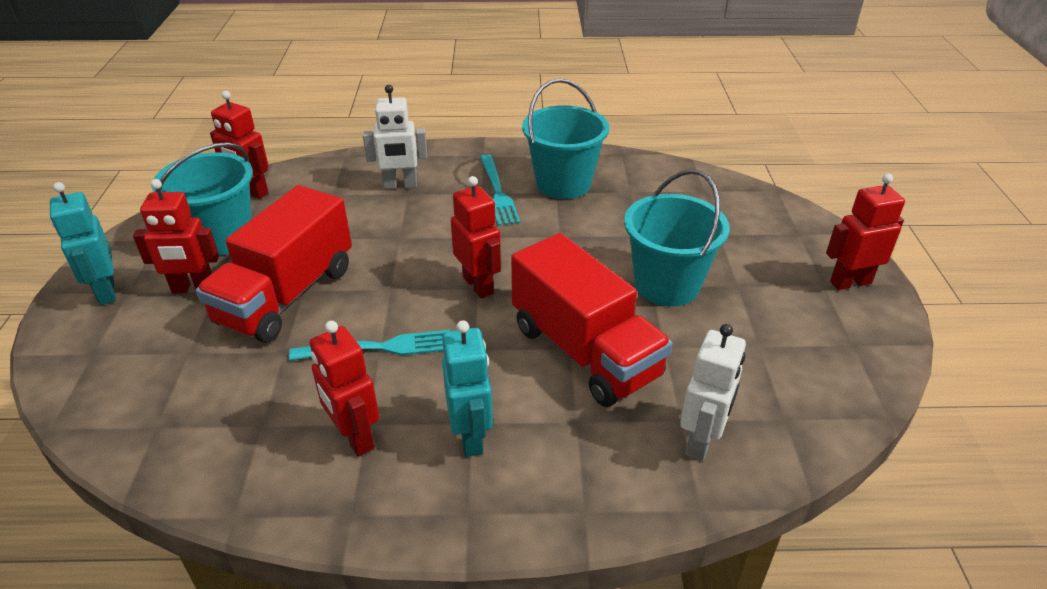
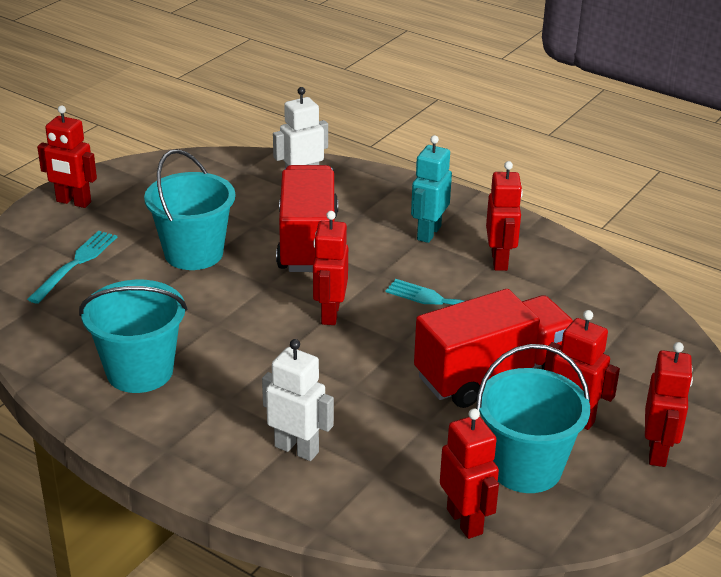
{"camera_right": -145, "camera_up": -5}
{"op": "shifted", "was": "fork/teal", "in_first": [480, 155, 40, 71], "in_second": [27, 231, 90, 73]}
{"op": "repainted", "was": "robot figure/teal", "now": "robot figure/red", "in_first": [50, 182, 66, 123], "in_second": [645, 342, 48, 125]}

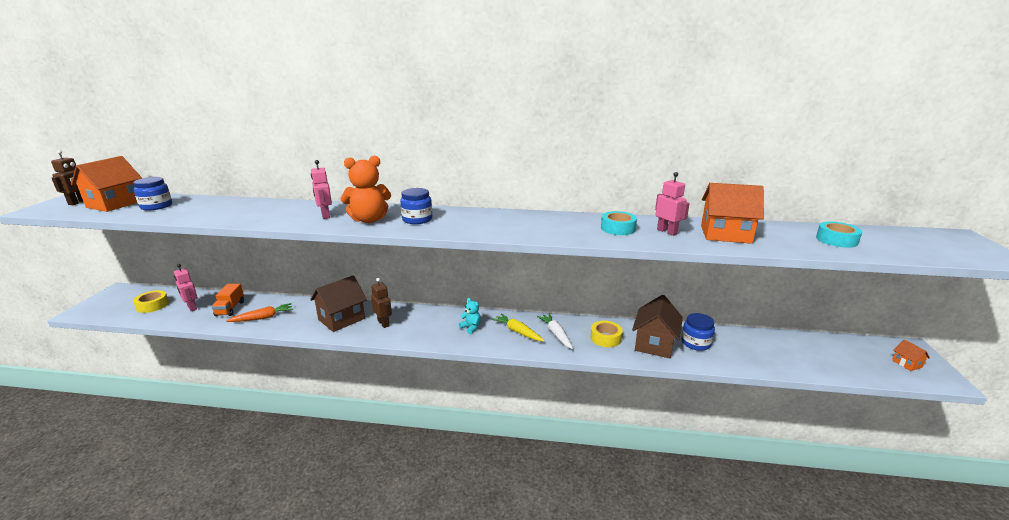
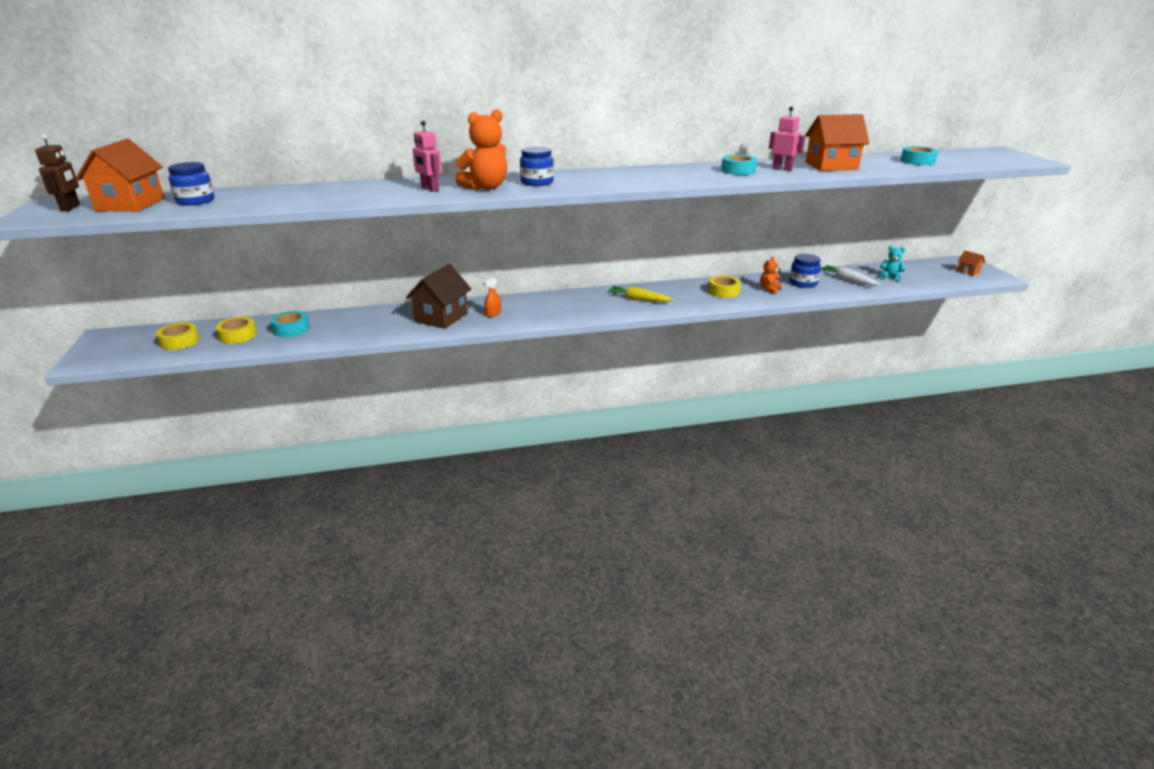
{"camera_right": -20, "camera_up": 5}
{"op": "swapped", "was": "robot figure/rose-pink", "now": "roll of tape/golden", "in_first": [174, 264, 24, 47], "in_second": [216, 317, 41, 27]}
{"op": "swapped", "was": "robot figure/dark brown", "now": "spray cleaner/orange-coloured", "in_first": [371, 278, 21, 50], "in_second": [483, 277, 18, 40]}
{"op": "swapped", "was": "truck/orange-coloured", "now": "roll of tape/teal", "in_first": [212, 284, 32, 32], "in_second": [270, 311, 40, 26]}
{"op": "swapped", "was": "toy house/dark brown", "now": "stuffed bear/orange-coloured", "in_first": [632, 295, 51, 63], "in_second": [760, 256, 22, 38]}
{"op": "shifted", "was": "stuffed bear/teal", "in_first": [459, 298, 22, 36], "in_second": [880, 246, 26, 35]}
{"op": "gone", "was": "root vegetable/orange-coloured", "in_first": [226, 303, 67, 19]}
{"op": "shifted", "was": "root vegetable/snow-white", "in_first": [537, 313, 36, 36], "in_second": [821, 265, 60, 21]}

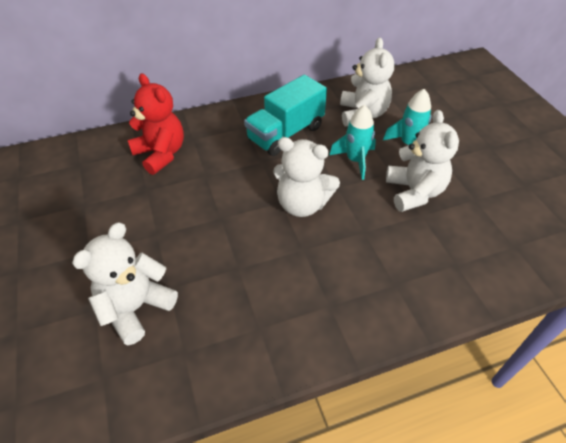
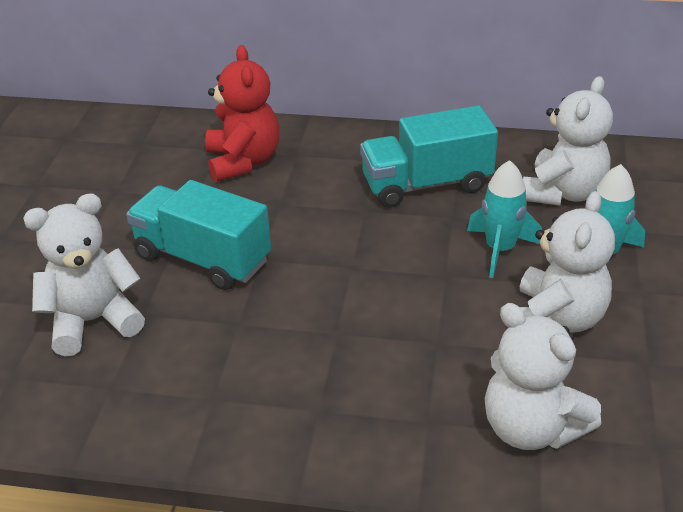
{"camera_right": 30, "camera_up": -10}
{"op": "shifted", "was": "stuffed bear/snow-white", "in_first": [273, 137, 67, 80], "in_second": [485, 303, 116, 147]}
{"op": "new", "now": "truck/teal", "in_second": [126, 180, 145, 110]}

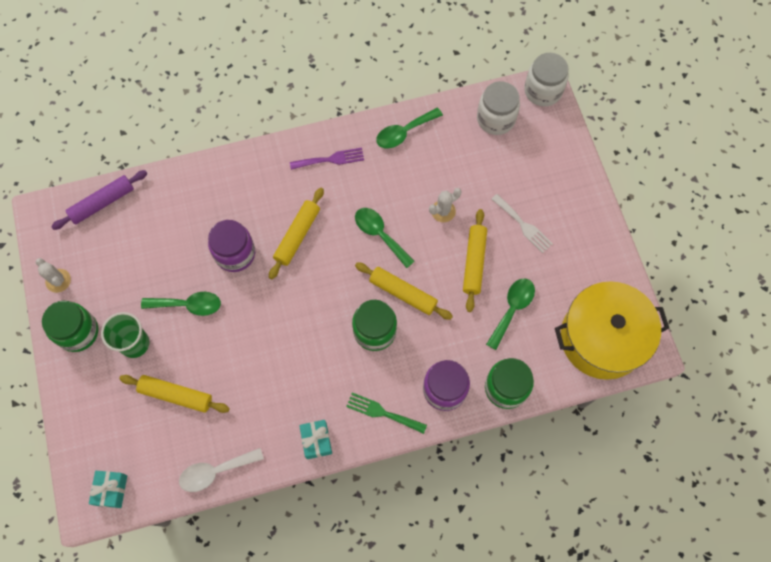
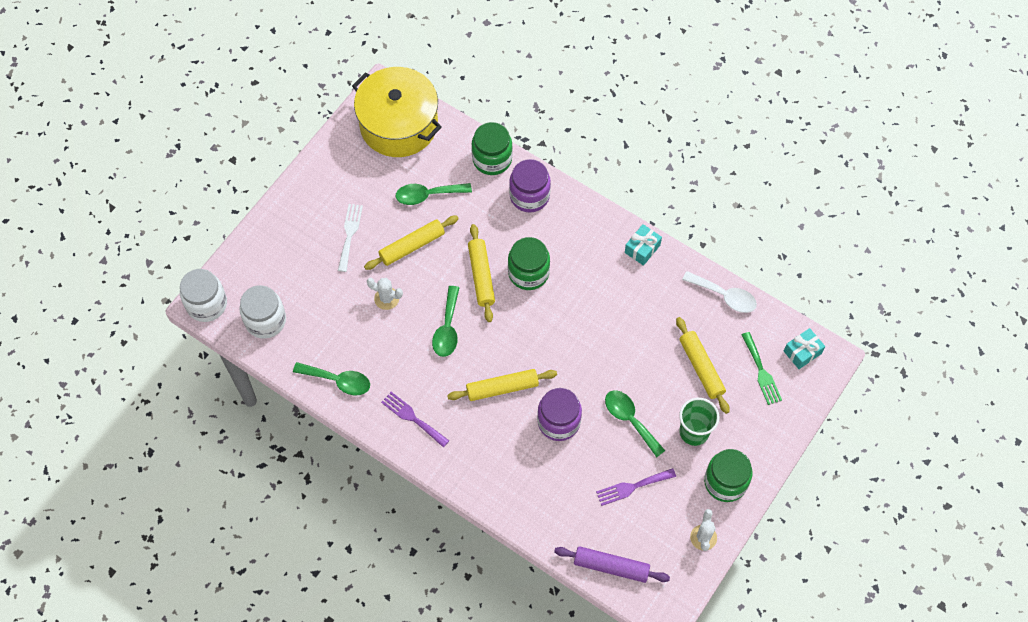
{"camera_right": -130, "camera_up": -5}
{"op": "shifted", "was": "fork/leaf-green", "in_first": [346, 393, 81, 41], "in_second": [741, 332, 41, 73]}
{"op": "new", "now": "fork/royal purple", "in_second": [596, 468, 80, 38]}

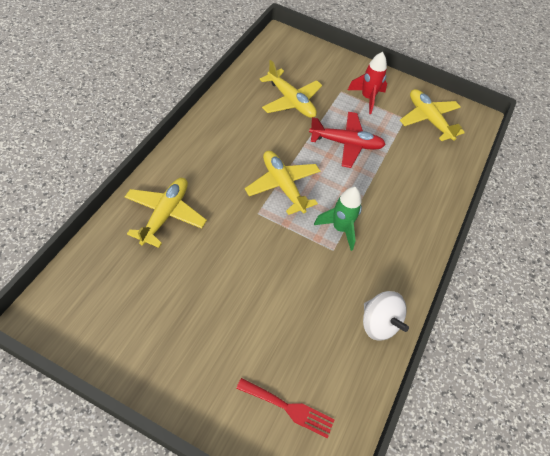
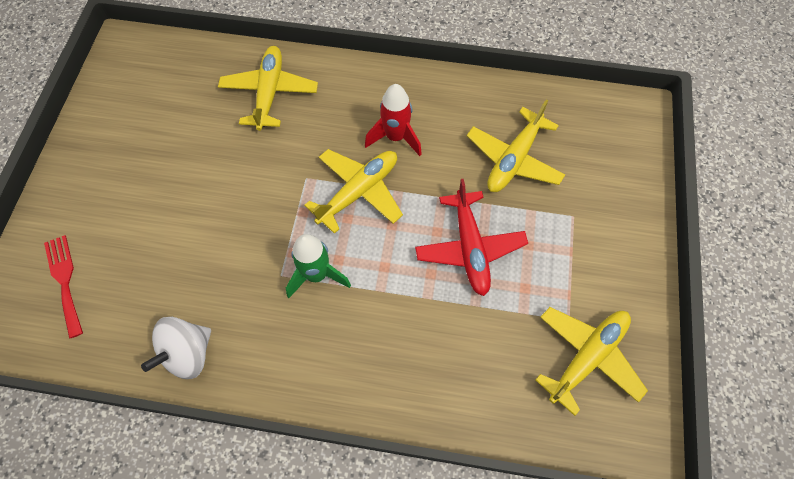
{"camera_right": 80, "camera_up": 10}
{"op": "shifted", "was": "rocket/red", "in_first": [348, 52, 39, 62], "in_second": [365, 84, 57, 72]}
{"op": "rotated", "was": "toy plane/golden", "in_first": [125, 178, 82, 70], "in_second": [218, 46, 100, 85], "clockwise": -90}
{"op": "rotated", "was": "fork/red", "in_first": [236, 378, 99, 60], "in_second": [44, 235, 39, 104], "clockwise": 150}

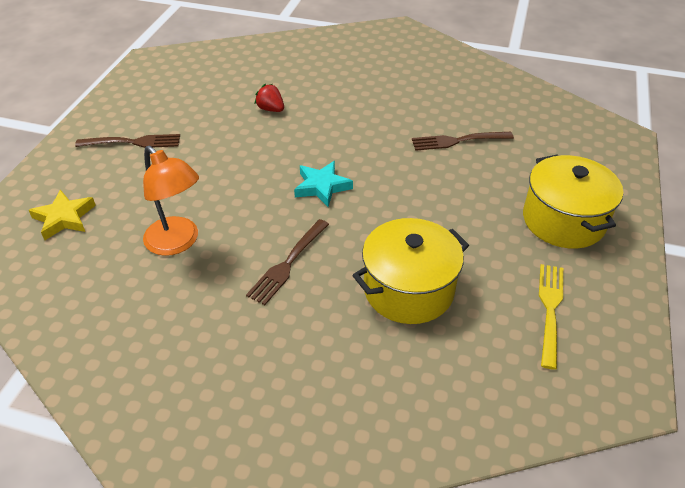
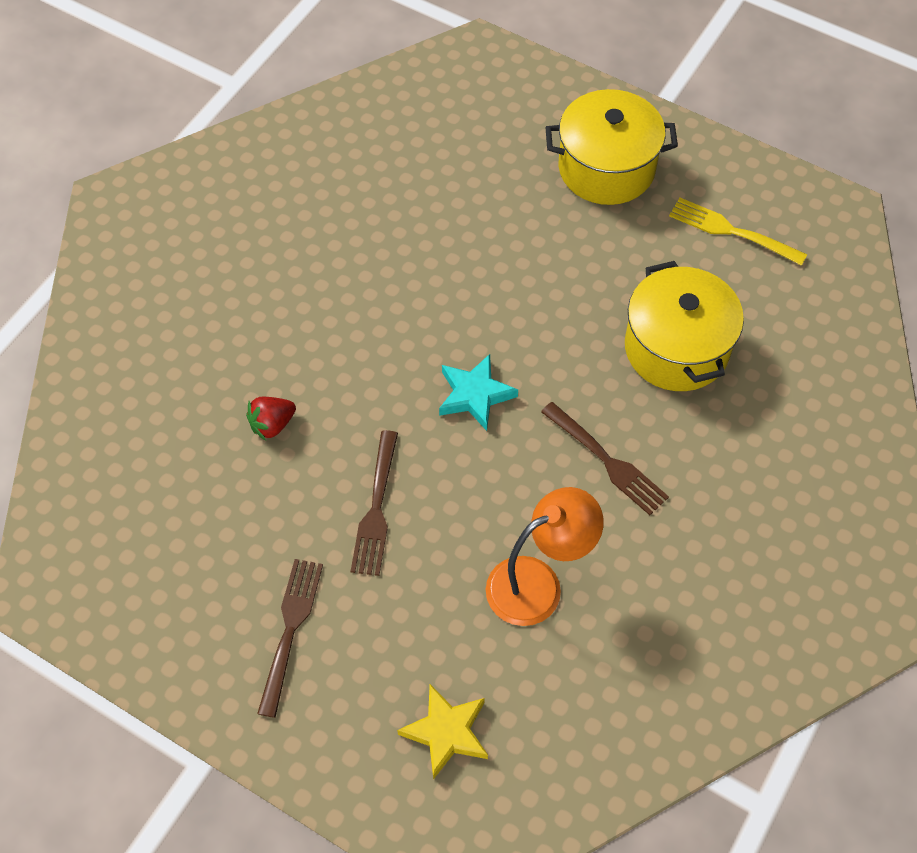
{"camera_right": -75, "camera_up": 15}
{"op": "shifted", "was": "fork/dark brown", "in_first": [412, 132, 102, 19], "in_second": [351, 430, 47, 146]}

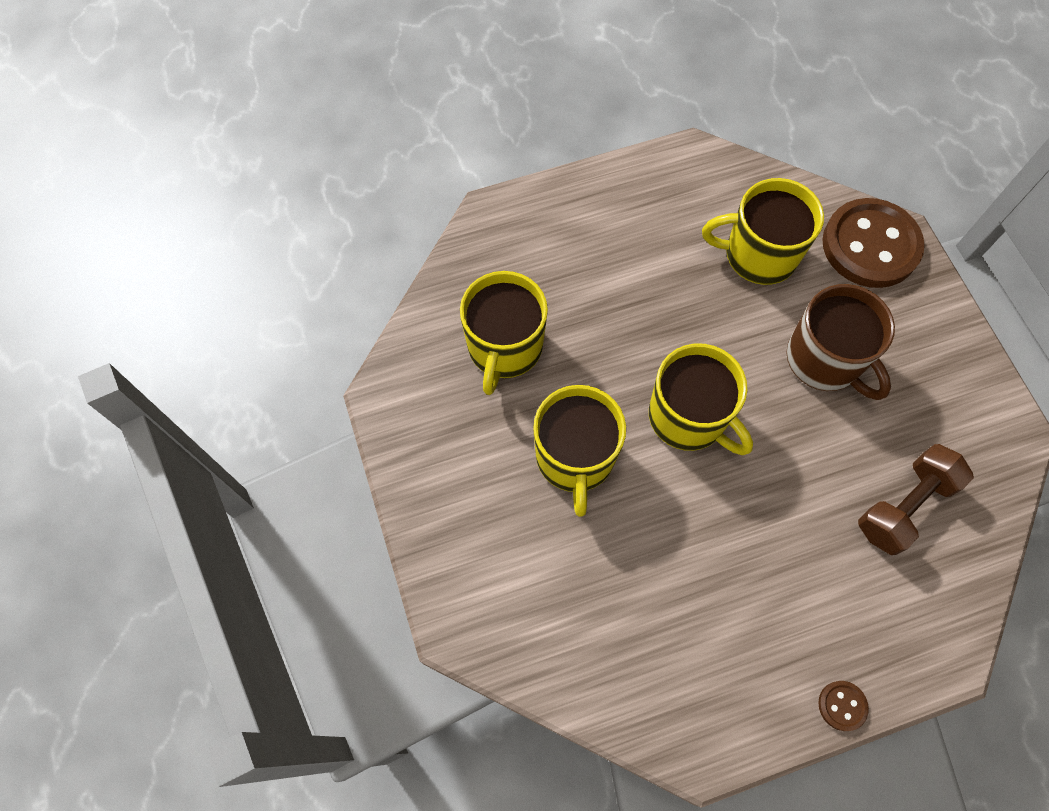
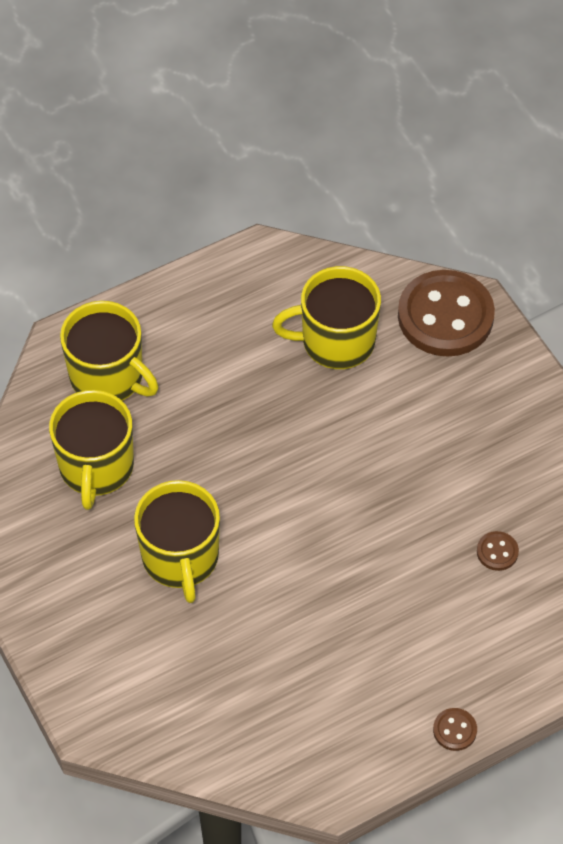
{"camera_right": -10, "camera_up": -10}
{"op": "gone", "was": "mug/dark brown", "in_first": [786, 284, 109, 116]}
{"op": "shifted", "was": "mug/golden", "in_first": [649, 343, 104, 112], "in_second": [60, 301, 98, 100]}
{"op": "swapped", "was": "free weight/dark brown", "now": "shirt button/dark brown", "in_first": [858, 444, 116, 111], "in_second": [477, 531, 42, 40]}

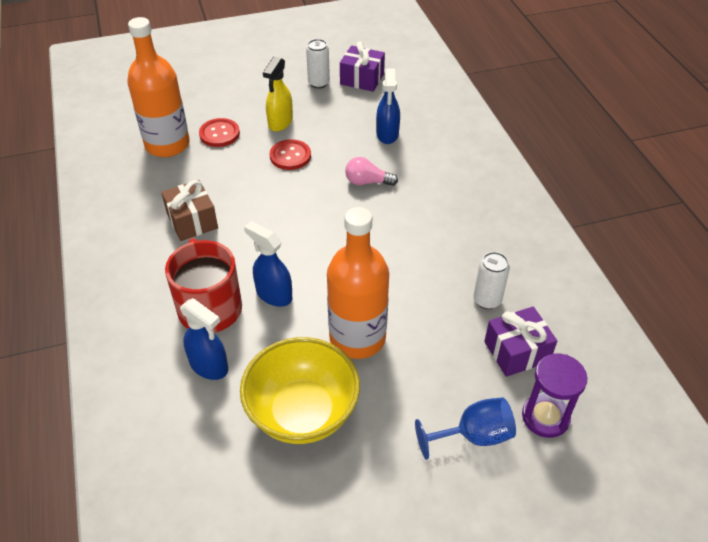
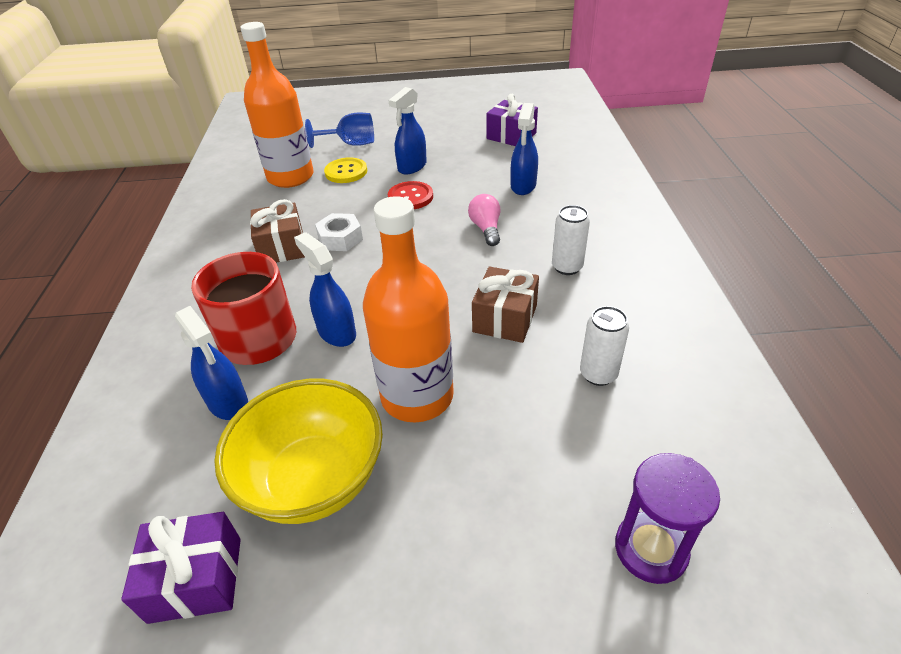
{"camera_right": 15, "camera_up": -5}
{"op": "shifted", "was": "can/snow-white", "in_first": [306, 39, 24, 50], "in_second": [552, 205, 38, 70]}
{"op": "repainted", "was": "spray cleaner/golden", "now": "spray cleaner/cobalt", "in_first": [263, 56, 30, 76], "in_second": [388, 87, 39, 87]}
{"op": "repainted", "was": "shirt button/red", "now": "shirt button/golden", "in_first": [199, 118, 41, 29], "in_second": [324, 157, 43, 26]}
{"op": "rotated", "was": "bulb/rose-pink", "in_first": [345, 157, 53, 29], "in_second": [468, 194, 32, 52], "clockwise": 60}
{"op": "shifted", "was": "wrapped gift/royal purple", "in_first": [484, 306, 73, 71], "in_second": [121, 512, 120, 112]}
{"op": "shifted", "was": "goblet/cobalt", "in_first": [415, 397, 101, 63], "in_second": [305, 113, 69, 35]}
{"op": "new", "now": "nut/snow-white", "in_second": [315, 213, 48, 38]}
{"op": "new", "now": "wrapped gift/dark brown", "in_second": [472, 266, 67, 77]}

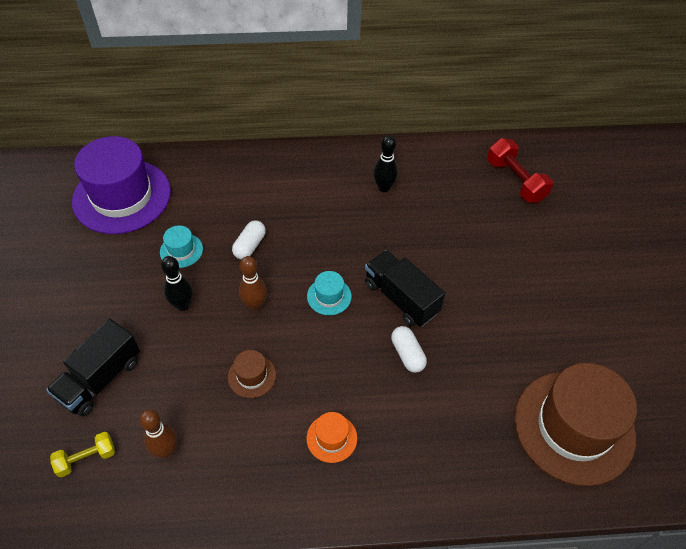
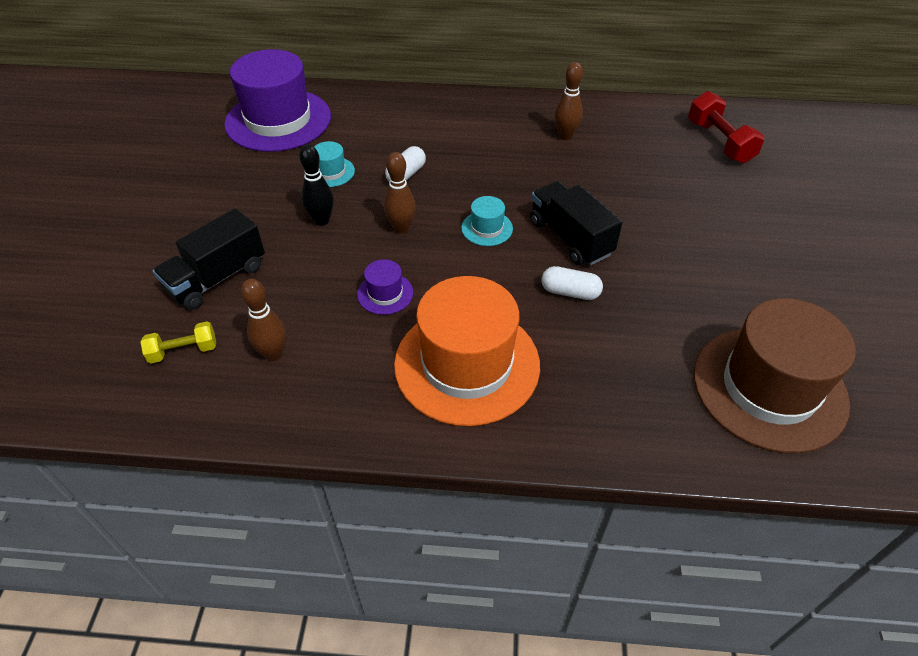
{"camera_right": 10, "camera_up": -5}
{"op": "repainted", "was": "tenpin/black", "now": "tenpin/dark brown", "in_first": [374, 135, 24, 57], "in_second": [555, 62, 28, 78]}
{"op": "rotated", "was": "capsule/snow-white", "in_first": [391, 326, 36, 47], "in_second": [541, 266, 62, 34], "clockwise": -60}
{"op": "repainted", "was": "top hat/dark brown", "now": "top hat/royal purple", "in_first": [228, 350, 48, 48], "in_second": [357, 259, 56, 56]}
{"op": "scaled", "was": "top hat/orange-coloured", "in_first": [306, 412, 51, 51], "in_second": [394, 276, 146, 150], "ratio": 2.38}

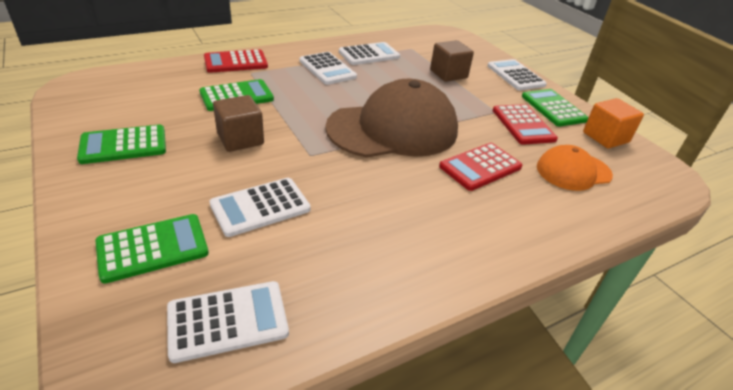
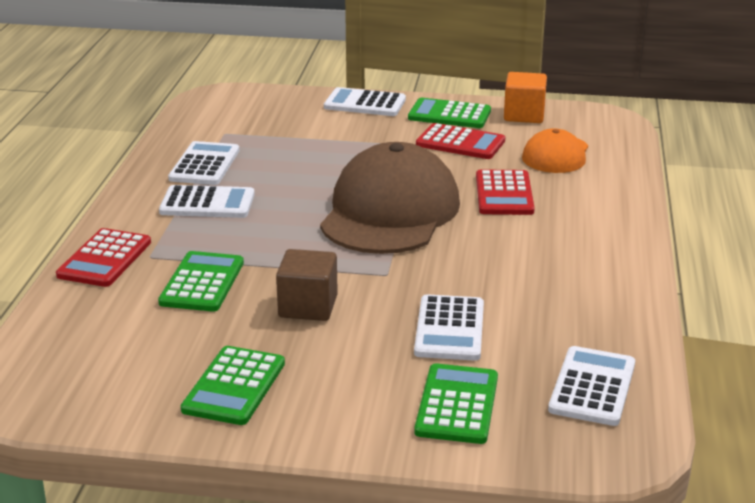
{"camera_right": -50, "camera_up": -10}
{"op": "gone", "was": "cube/dark brown", "in_first": [430, 40, 44, 42]}

